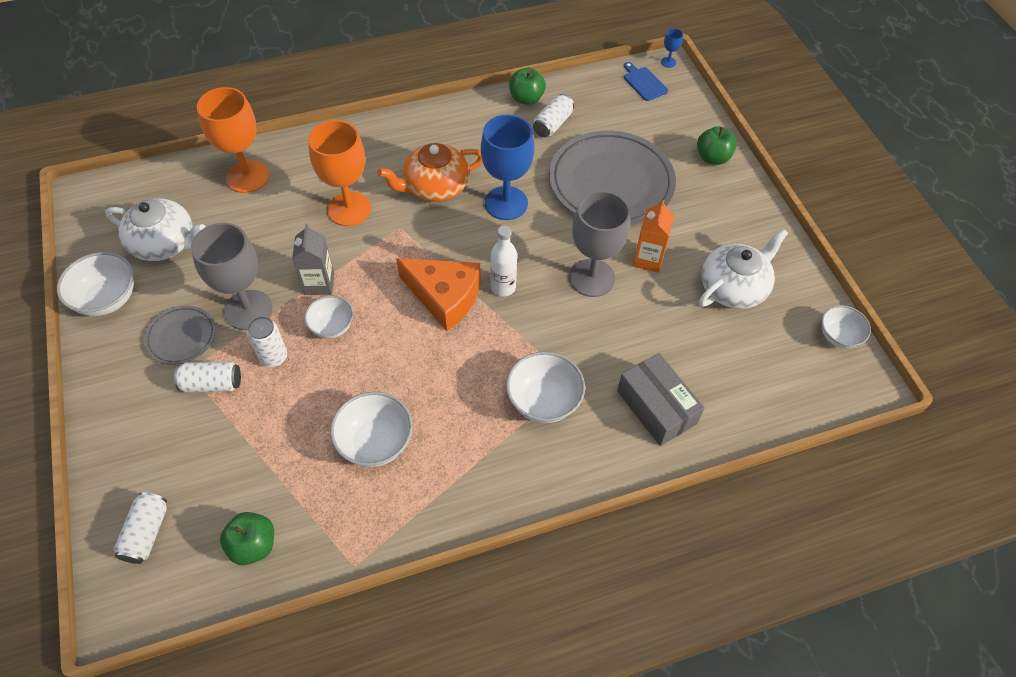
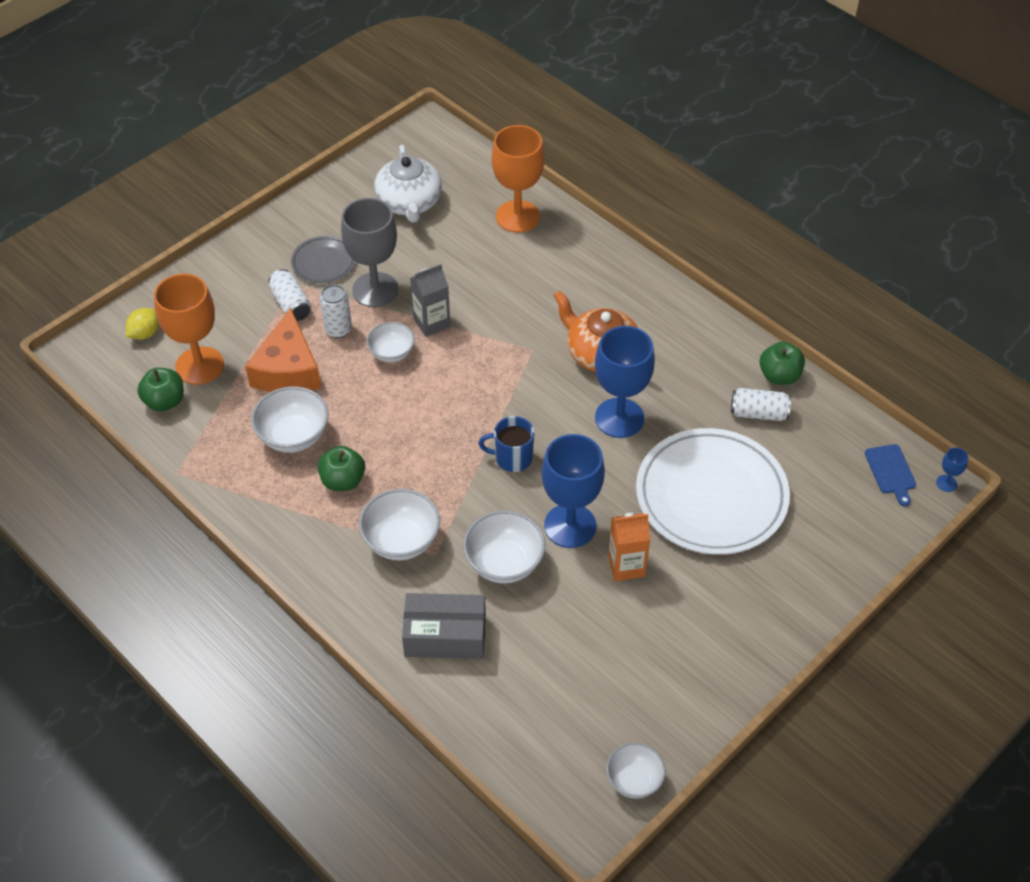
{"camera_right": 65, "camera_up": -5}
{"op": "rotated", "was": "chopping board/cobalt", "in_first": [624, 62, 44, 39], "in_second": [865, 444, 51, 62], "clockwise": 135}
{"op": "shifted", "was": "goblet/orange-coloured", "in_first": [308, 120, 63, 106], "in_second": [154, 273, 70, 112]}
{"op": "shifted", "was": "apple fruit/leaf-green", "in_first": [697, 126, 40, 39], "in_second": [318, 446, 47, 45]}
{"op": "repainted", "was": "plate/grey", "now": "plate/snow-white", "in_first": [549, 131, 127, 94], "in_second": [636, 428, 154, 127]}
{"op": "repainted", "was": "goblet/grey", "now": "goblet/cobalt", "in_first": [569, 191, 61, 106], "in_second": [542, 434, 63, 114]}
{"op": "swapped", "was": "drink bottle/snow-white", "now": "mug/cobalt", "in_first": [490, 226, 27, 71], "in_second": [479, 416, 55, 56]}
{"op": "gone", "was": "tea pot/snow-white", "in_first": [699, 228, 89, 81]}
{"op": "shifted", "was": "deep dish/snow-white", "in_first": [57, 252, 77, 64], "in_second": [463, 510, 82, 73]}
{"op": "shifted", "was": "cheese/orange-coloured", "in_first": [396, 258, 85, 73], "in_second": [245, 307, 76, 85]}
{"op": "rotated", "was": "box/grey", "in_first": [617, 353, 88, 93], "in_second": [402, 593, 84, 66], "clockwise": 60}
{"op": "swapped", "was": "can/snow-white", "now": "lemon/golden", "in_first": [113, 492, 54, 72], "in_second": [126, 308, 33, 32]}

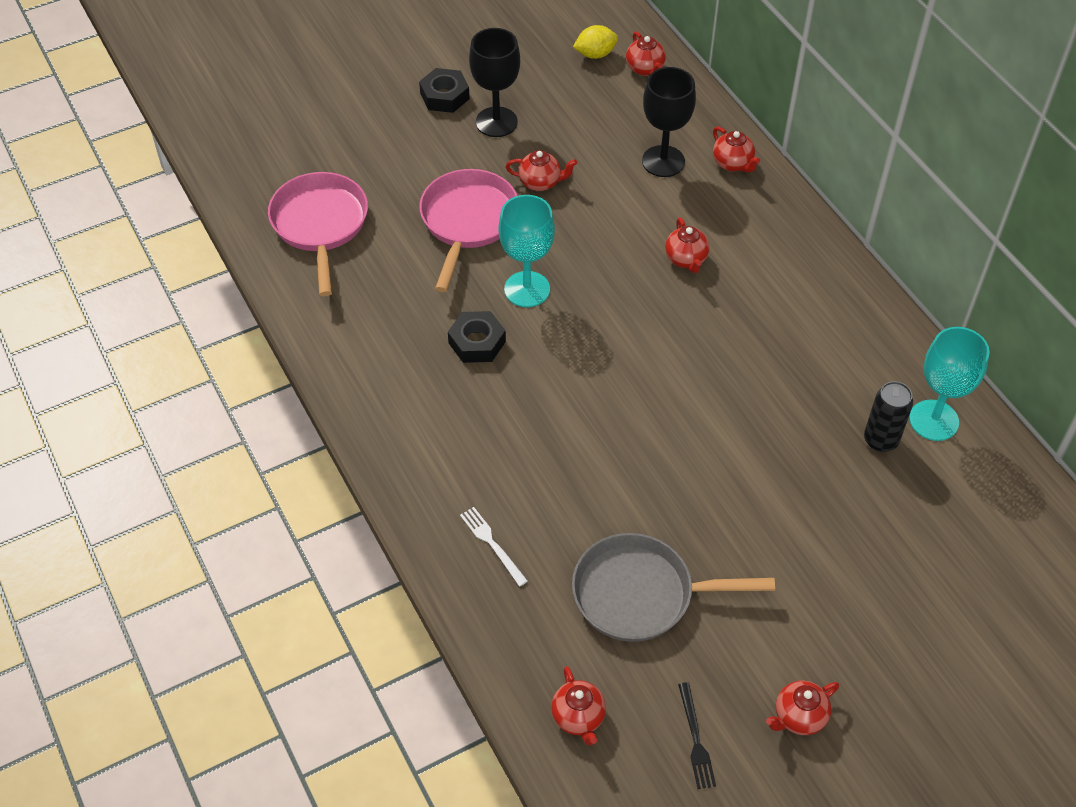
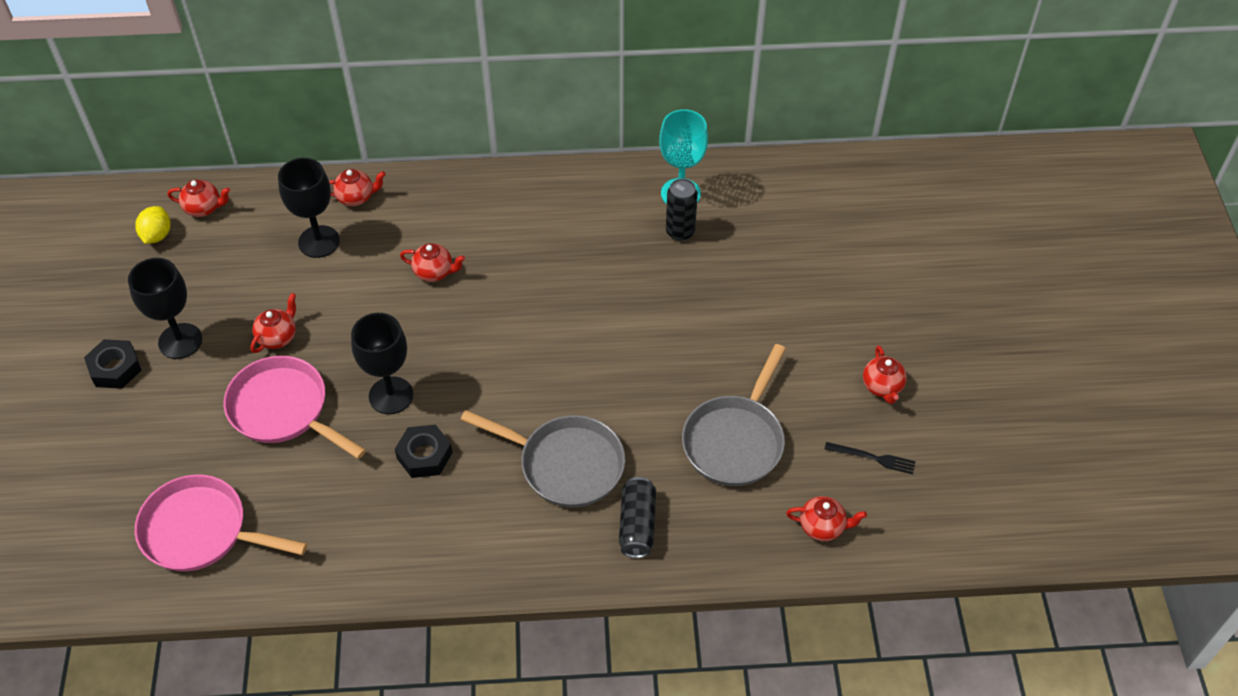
{"camera_right": -65, "camera_up": 0}
{"op": "repainted", "was": "goblet/teal", "now": "goblet/black", "in_first": [498, 195, 57, 112], "in_second": [351, 313, 62, 102]}
{"op": "swapped", "was": "fork/snow-white", "now": "can/black", "in_first": [460, 507, 68, 79], "in_second": [619, 477, 37, 81]}
{"op": "new", "now": "pan/grey", "in_second": [461, 410, 164, 97]}

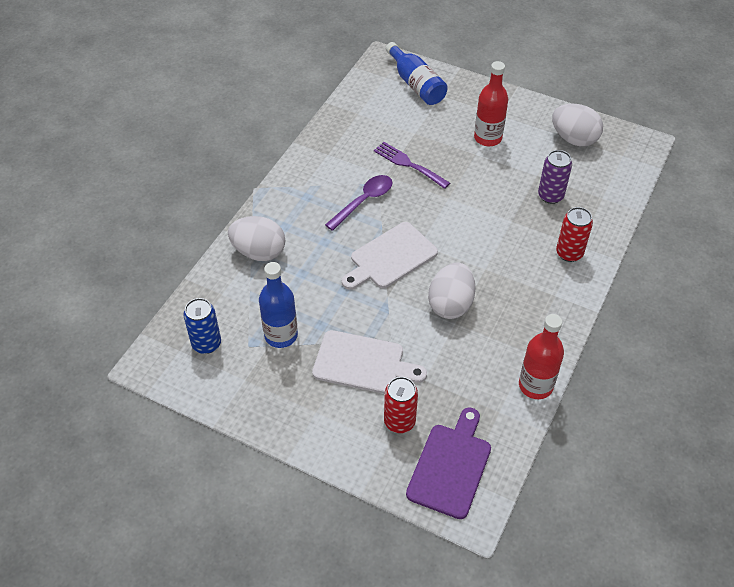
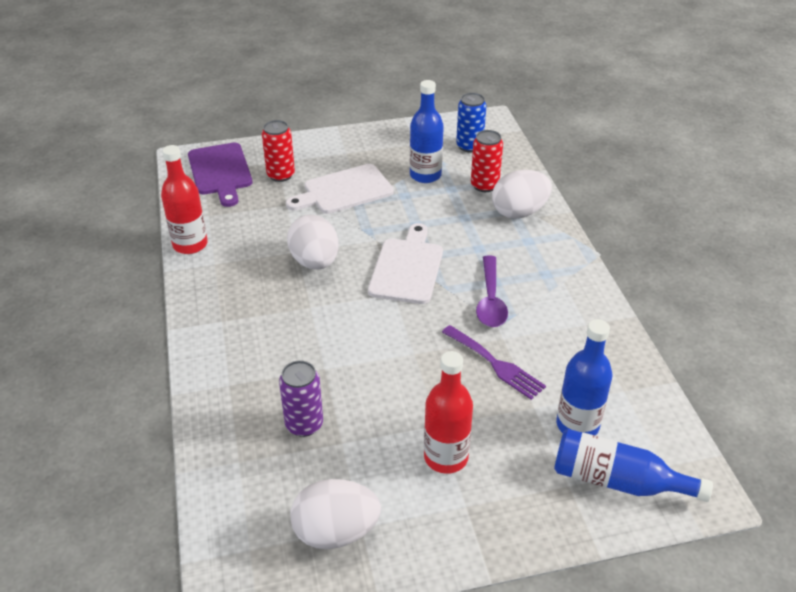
{"camera_right": 140, "camera_up": -10}
{"op": "rotated", "was": "fork/royal purple", "in_first": [374, 142, 76, 47], "in_second": [442, 325, 104, 75], "clockwise": 45}
{"op": "shifted", "was": "can/red", "in_first": [556, 207, 37, 55], "in_second": [471, 130, 32, 62]}
{"op": "new", "now": "drink bottle/cobalt", "in_second": [556, 319, 56, 117]}

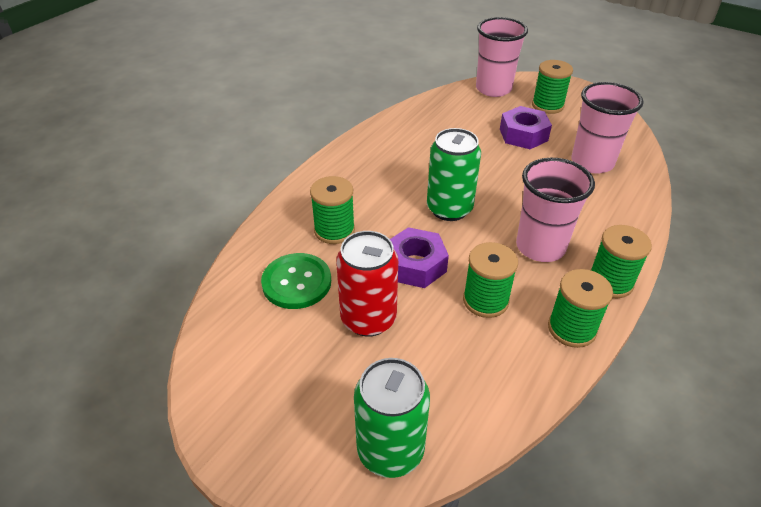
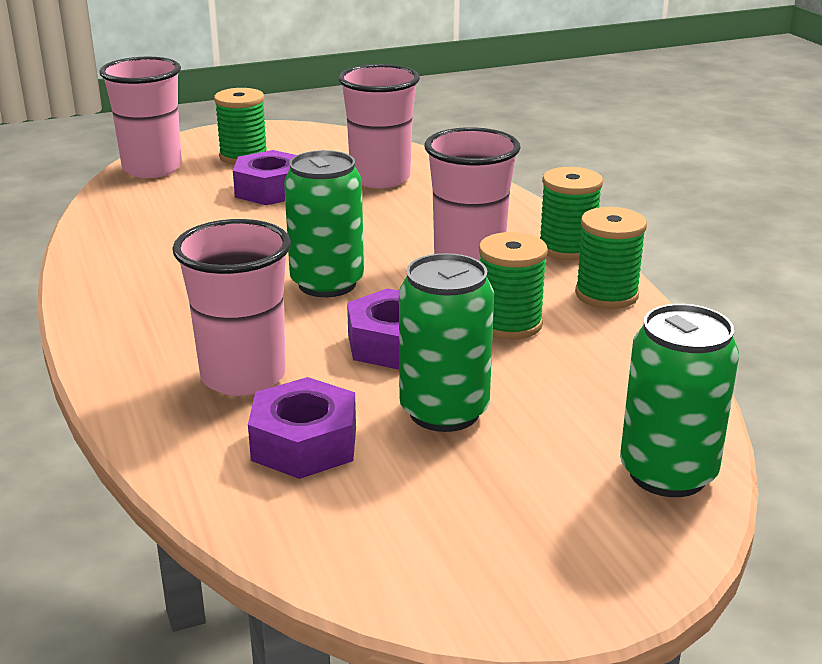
{"camera_right": -55, "camera_up": -15}
{"op": "swapped", "was": "reel of thread/leaf-green", "now": "tumbler/rose-pink", "in_first": [310, 176, 45, 68], "in_second": [172, 219, 119, 177]}
{"op": "repainted", "was": "can/red", "now": "can/leaf-green", "in_first": [336, 231, 62, 106], "in_second": [399, 253, 95, 179]}
{"op": "swapped", "was": "shirt button/leaf-green", "now": "nut/royal purple", "in_first": [261, 253, 70, 56], "in_second": [248, 377, 108, 102]}

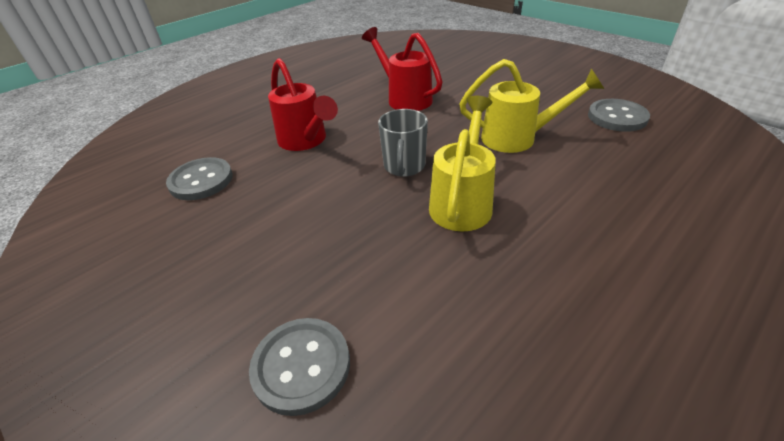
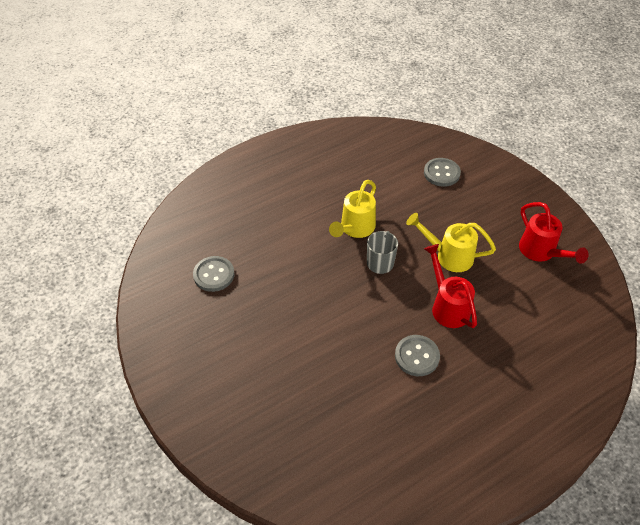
{"camera_right": -170, "camera_up": 10}
{"op": "shifted", "was": "sprinkling can/red", "in_first": [362, 27, 81, 84], "in_second": [519, 202, 70, 62]}
{"op": "shifted", "was": "sprinkling can/golden", "in_first": [459, 59, 145, 94], "in_second": [406, 213, 90, 59]}
{"op": "shifted", "was": "shirt button/grey", "in_first": [166, 157, 67, 43], "in_second": [395, 335, 45, 41]}

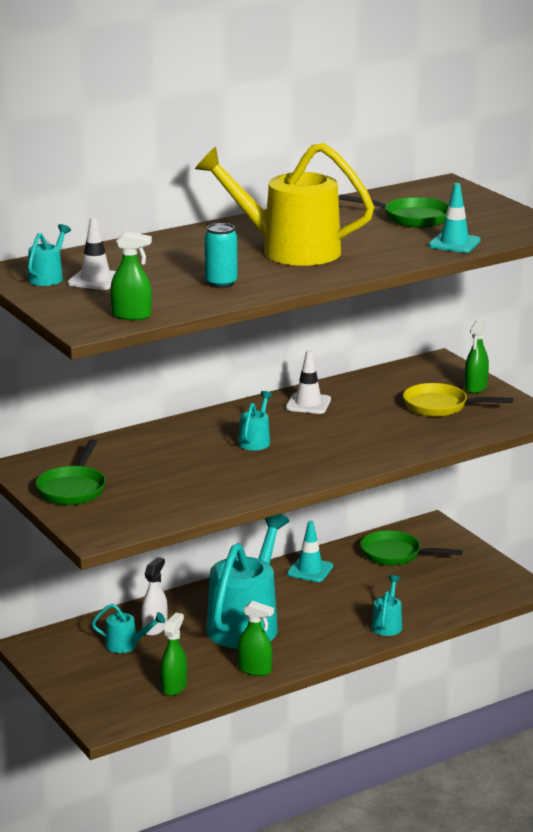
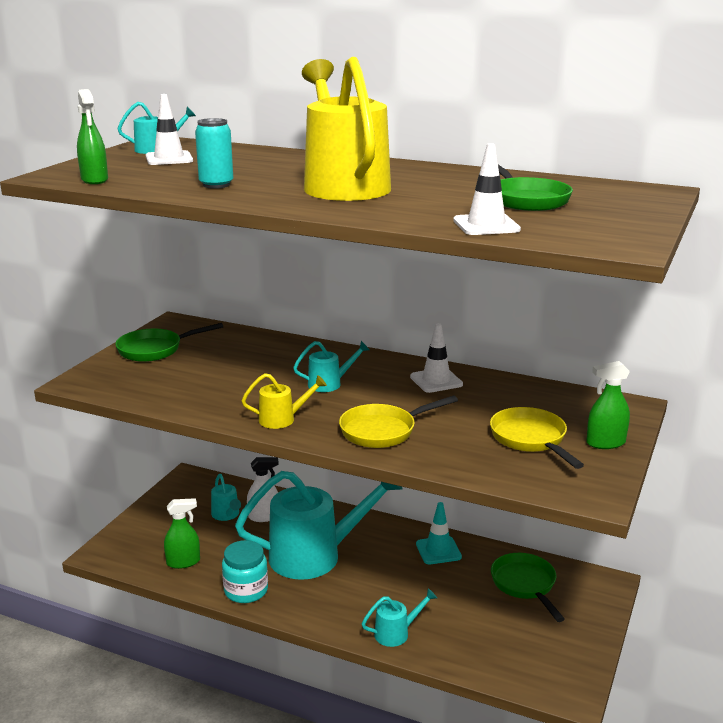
{"camera_right": 55, "camera_up": 0}
{"op": "repainted", "was": "safety cone/teal", "now": "safety cone/snow-white", "in_first": [429, 183, 52, 70], "in_second": [453, 143, 68, 92]}
{"op": "swapped", "was": "spray cleaner/leaf-green", "now": "preserve jar/teal", "in_first": [238, 601, 36, 75], "in_second": [222, 540, 46, 63]}
{"op": "new", "now": "sprinkling can/golden", "in_second": [242, 373, 85, 56]}
{"op": "new", "now": "pan/golden", "in_second": [339, 395, 119, 53]}

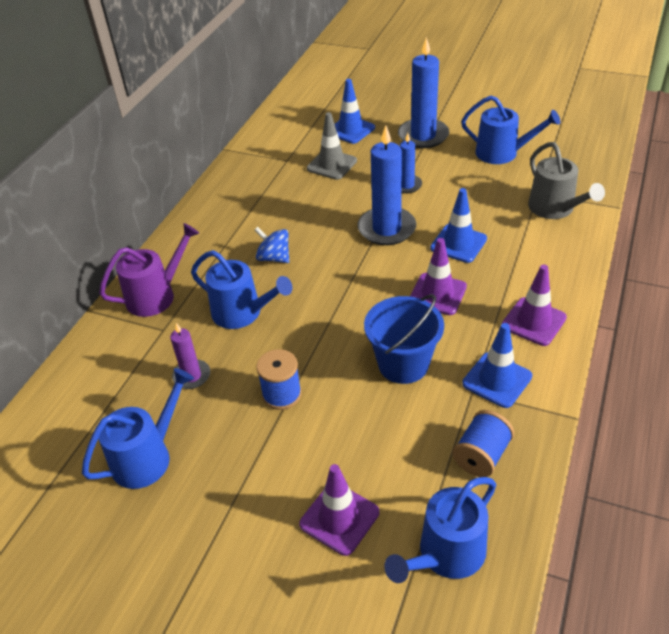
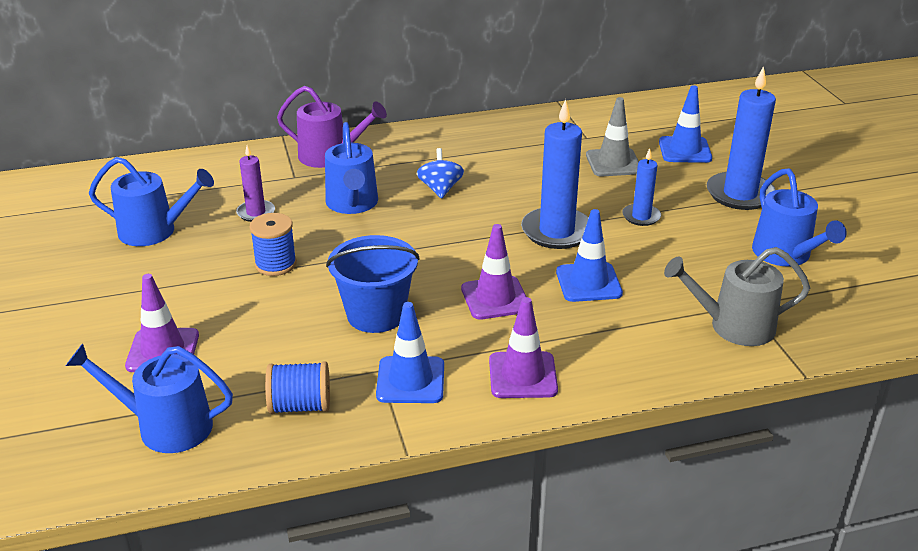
{"camera_right": 50, "camera_up": -10}
{"op": "rotated", "was": "sprinkling can/grey", "in_first": [528, 142, 77, 77], "in_second": [664, 247, 146, 99], "clockwise": 60}

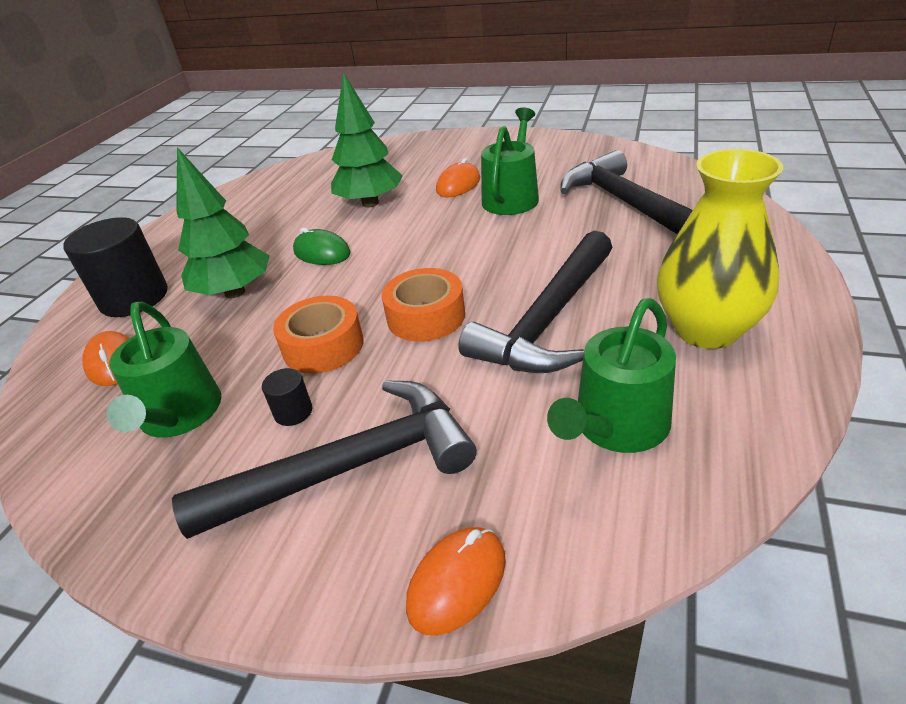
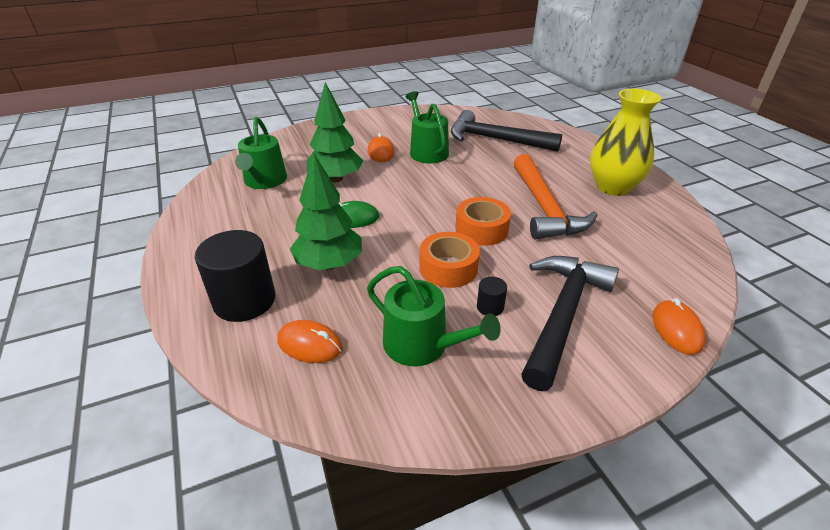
{"camera_right": -45, "camera_up": 0}
{"op": "repainted", "was": "claw hammer/black", "now": "claw hammer/orange-coloured", "in_first": [458, 231, 154, 142], "in_second": [513, 154, 84, 85]}
{"op": "shifted", "was": "sprinkling can/leaf-green", "in_first": [547, 298, 129, 155], "in_second": [235, 117, 52, 72]}

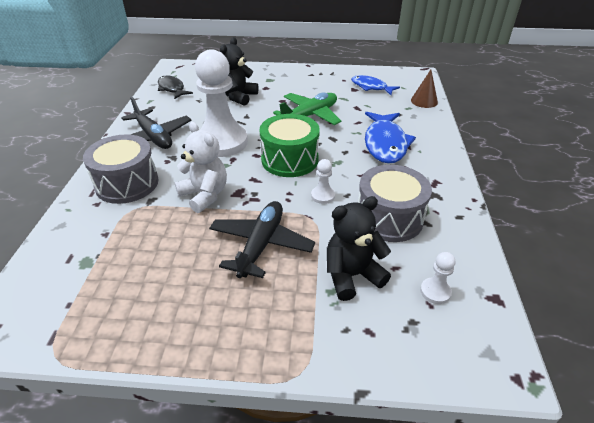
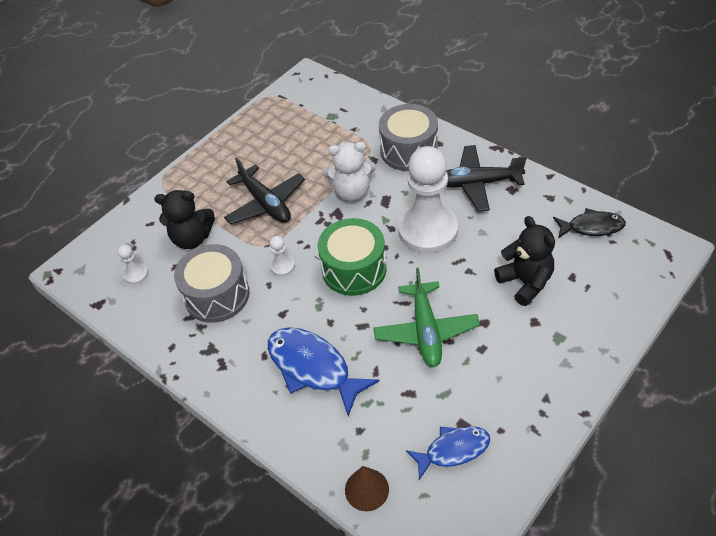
{"camera_right": 130, "camera_up": 10}
{"op": "rotated", "was": "stuffed bear/black", "in_first": [327, 196, 64, 105], "in_second": [154, 190, 61, 59], "clockwise": 75}

